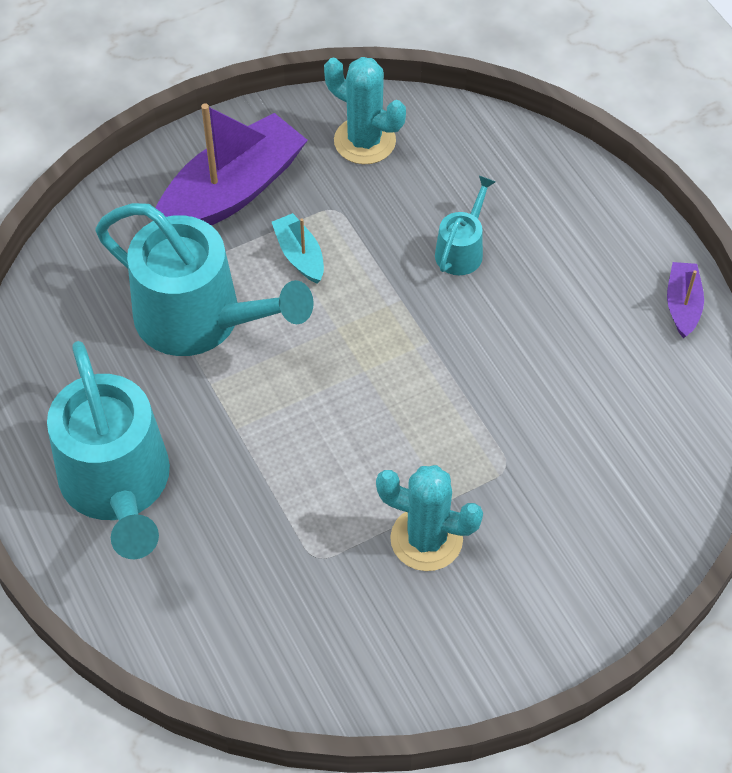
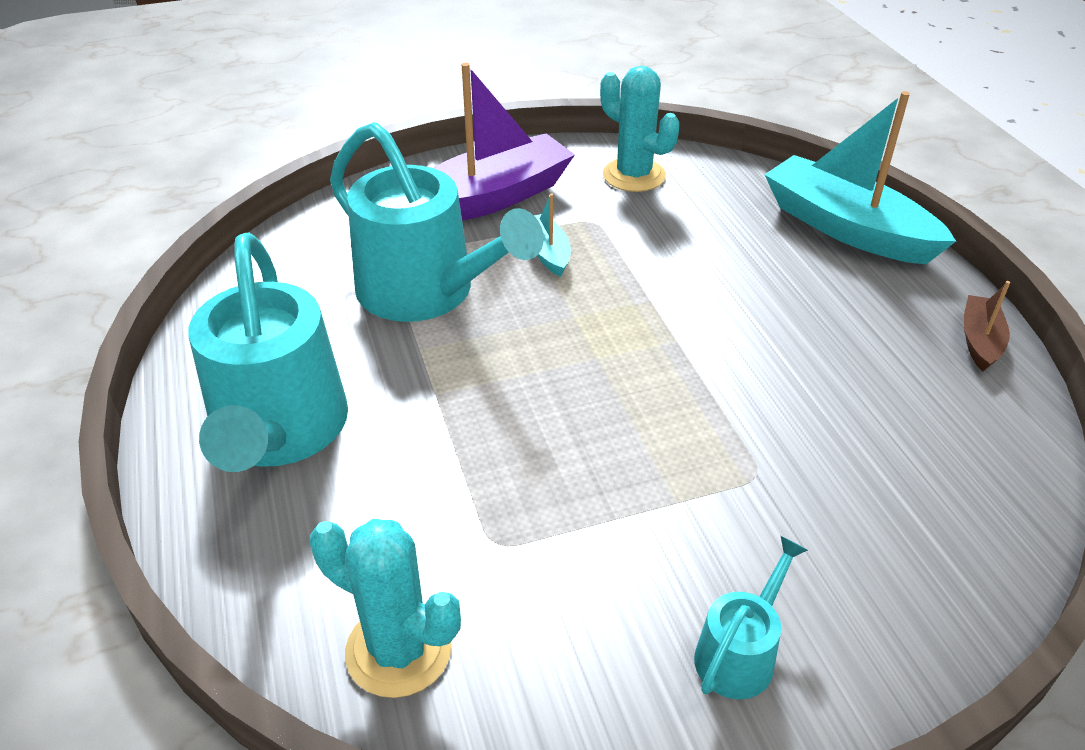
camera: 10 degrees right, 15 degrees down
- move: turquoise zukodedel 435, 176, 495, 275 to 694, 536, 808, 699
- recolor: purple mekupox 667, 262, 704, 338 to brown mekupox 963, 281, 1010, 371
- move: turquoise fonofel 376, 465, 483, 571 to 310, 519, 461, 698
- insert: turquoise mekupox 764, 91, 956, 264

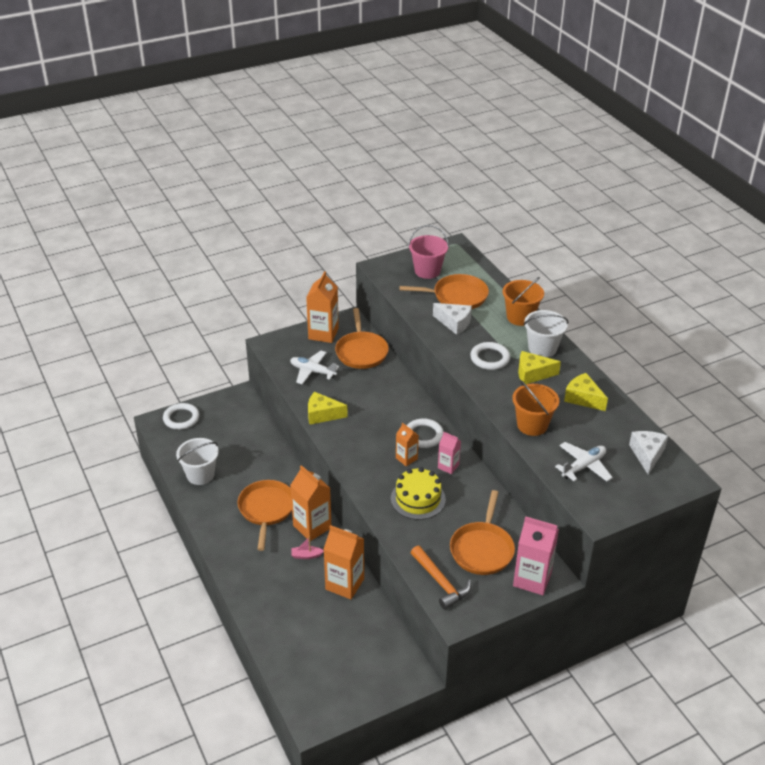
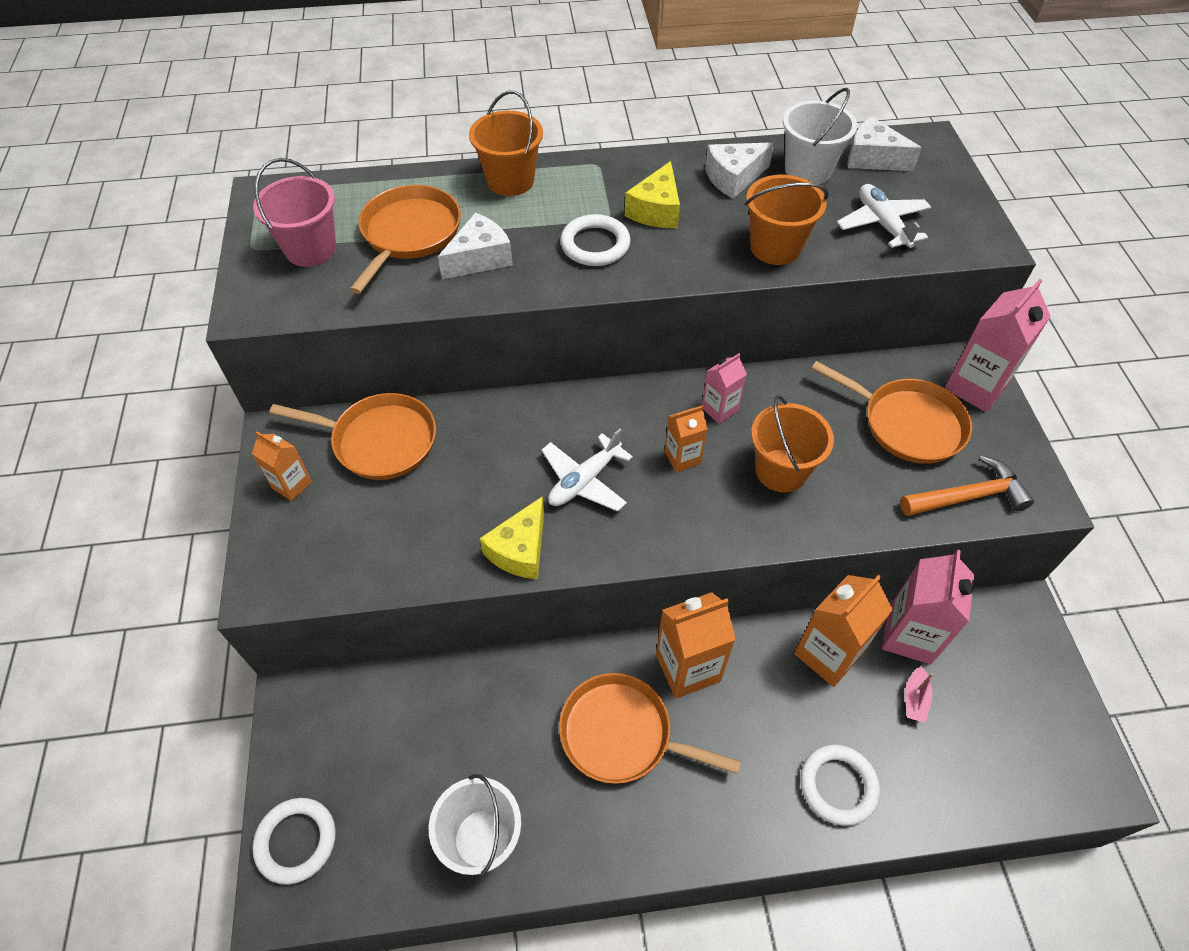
camera: 70 degrees left, 15 degrees up
- resize: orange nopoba 306, 271, 339, 343 = 252, 431, 312, 501 x0.56
- move: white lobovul 524, 310, 568, 358 to 783, 88, 857, 184
- move: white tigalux 290, 351, 339, 384 to 542, 429, 633, 512
- recolor: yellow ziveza 564, 373, 608, 411 to white ziveza 705, 142, 774, 199
- move: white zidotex 407, 418, 444, 448 to 800, 745, 880, 826
- replace: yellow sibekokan 391, 467, 446, 520 to orange lobovul 751, 395, 834, 492
- move: pink mekupox 291, 536, 324, 559 to 905, 666, 933, 723
- insert: pink nopoba 882, 550, 974, 664

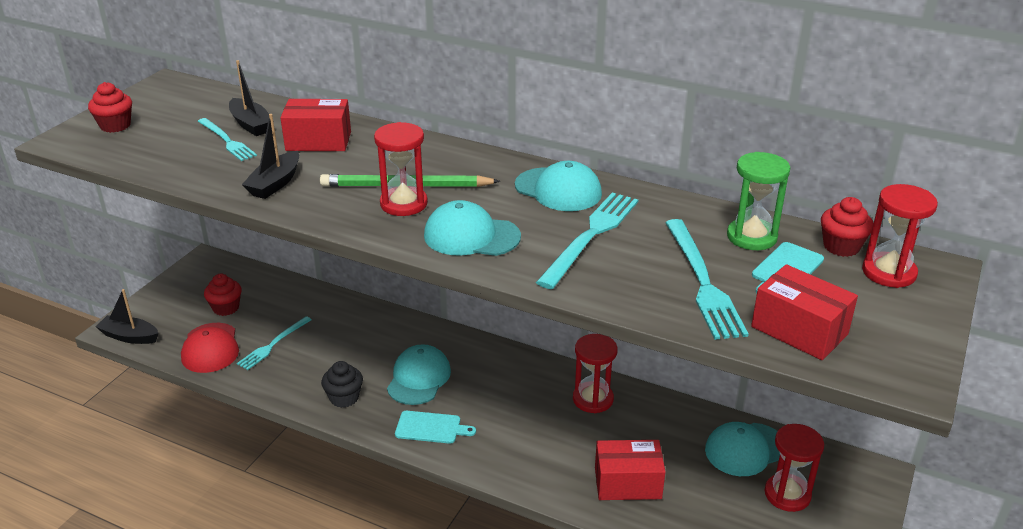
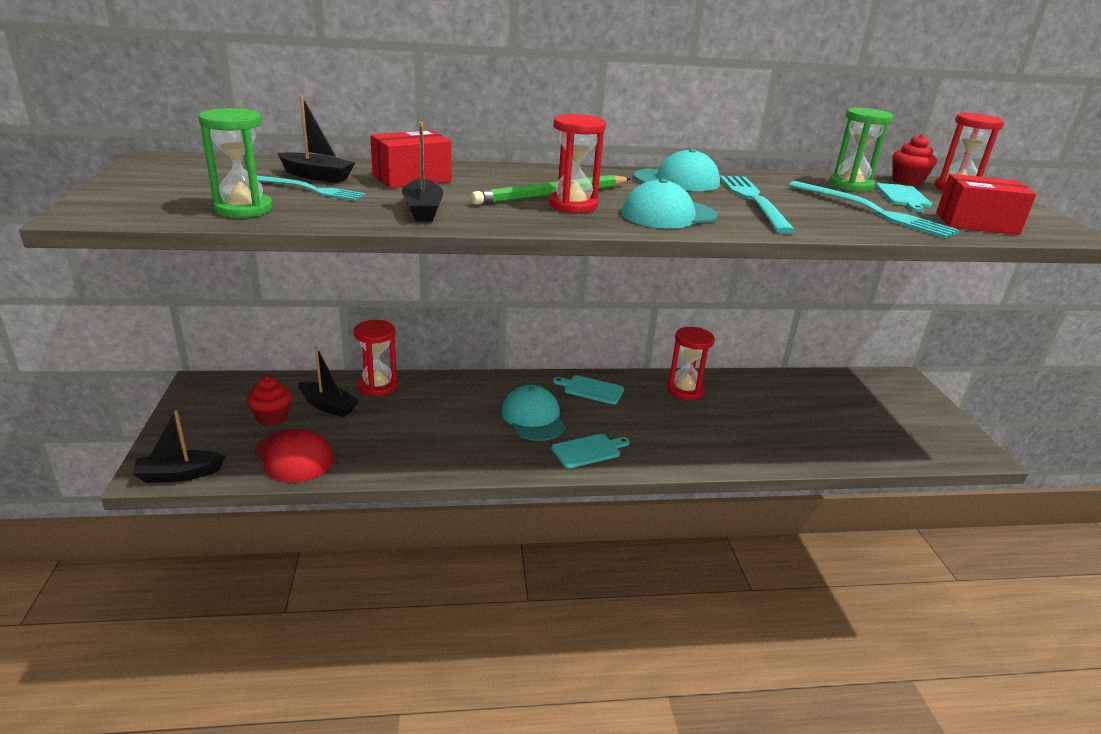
camera: 35 degrees left, 5 degrees down
- delete: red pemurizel 88, 82, 132, 133
- delete: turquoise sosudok 237, 316, 311, 370
- delete: black pemurizel 321, 361, 363, 408
- delete: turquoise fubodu 705, 422, 780, 476
- move: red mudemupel 765, 424, 824, 512 to 354, 320, 398, 396
- delete: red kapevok 595, 440, 665, 500
- insert: green mudemupel 198, 108, 272, 218
- insert: black mekupox 298, 347, 359, 417
- insert: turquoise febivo 553, 375, 624, 404

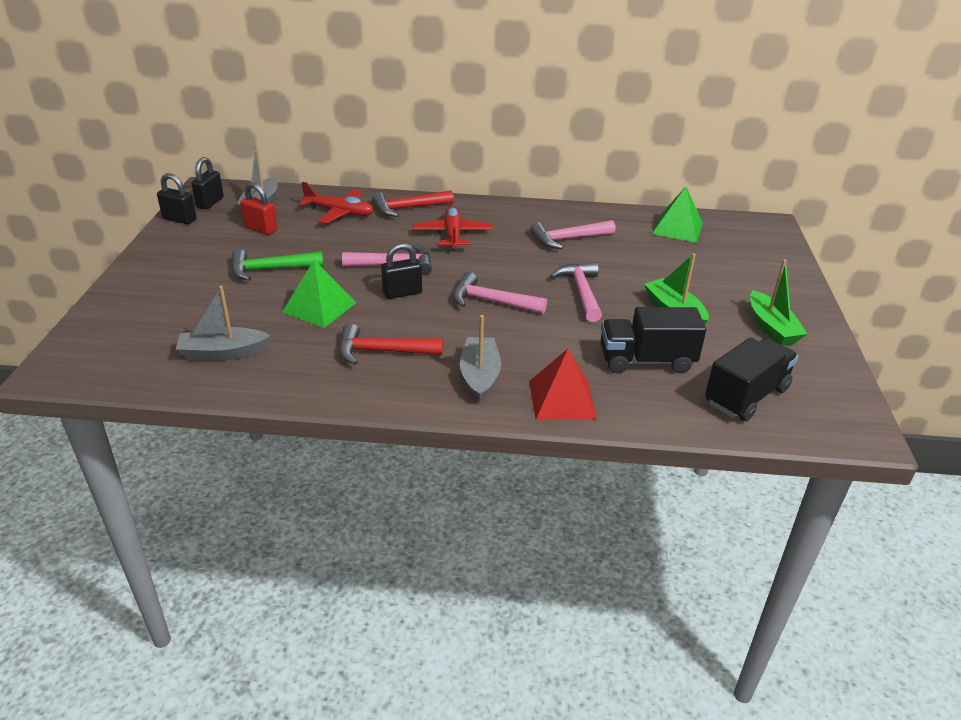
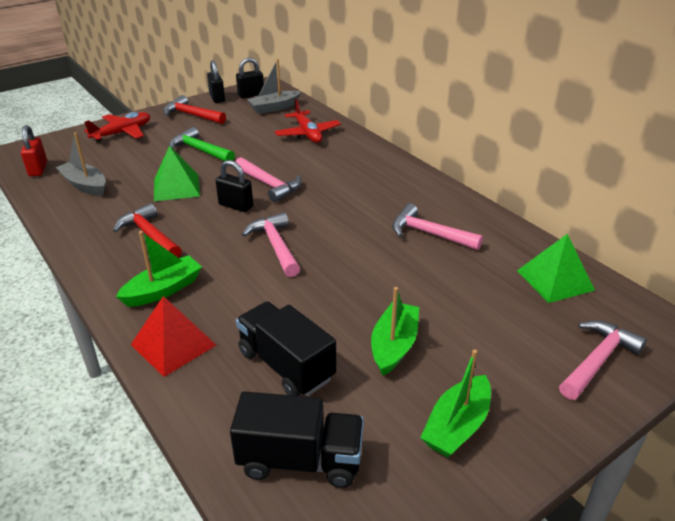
camera: 50 degrees right, 0 degrees up
- move: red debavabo 240, 182, 277, 235 to 21, 125, 47, 176
- move: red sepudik 372, 190, 454, 217 to 163, 95, 226, 124
- move: red tigalux 413, 206, 493, 251 to 84, 112, 150, 142
- move: pink sepudik 550, 262, 602, 322 to 559, 320, 647, 400
- recolor: grey mekupox 460, 315, 501, 403 to green mekupox 116, 231, 202, 307

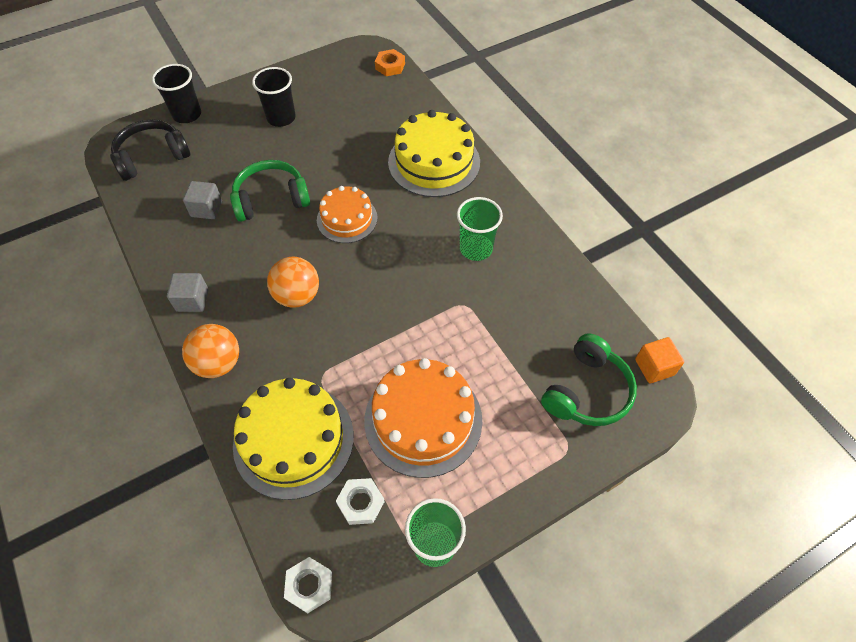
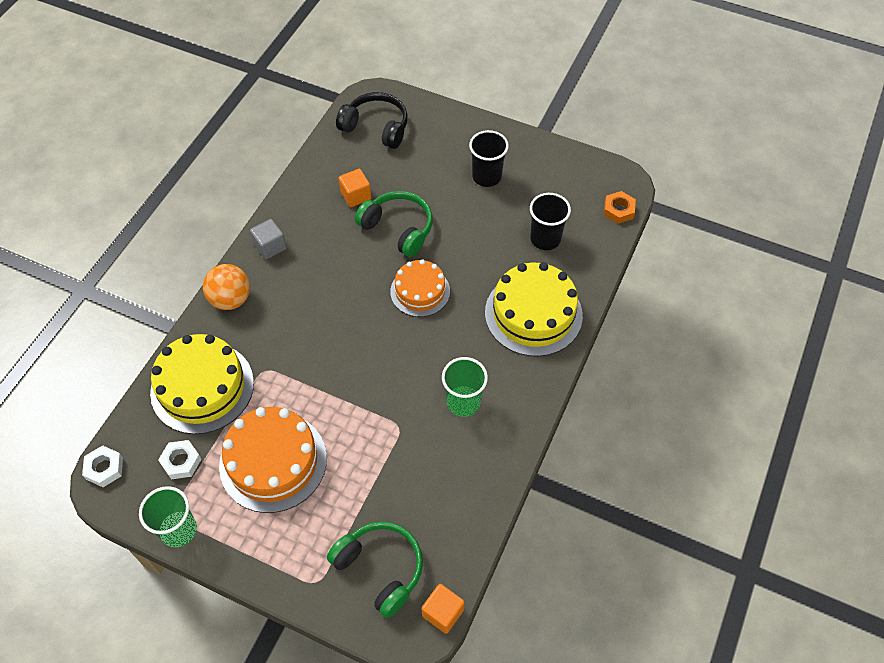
camera: 55 degrees right, 0 degrees up
- move: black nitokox 152, 64, 201, 123 to 530, 193, 571, 250
- recolor: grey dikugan 183, 181, 222, 219 to orange dikugan 338, 169, 371, 207
- delete: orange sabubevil 267, 257, 319, 308
- rotate: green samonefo 541, 333, 637, 426 = 327, 521, 423, 618 135 degrees counterclockwise

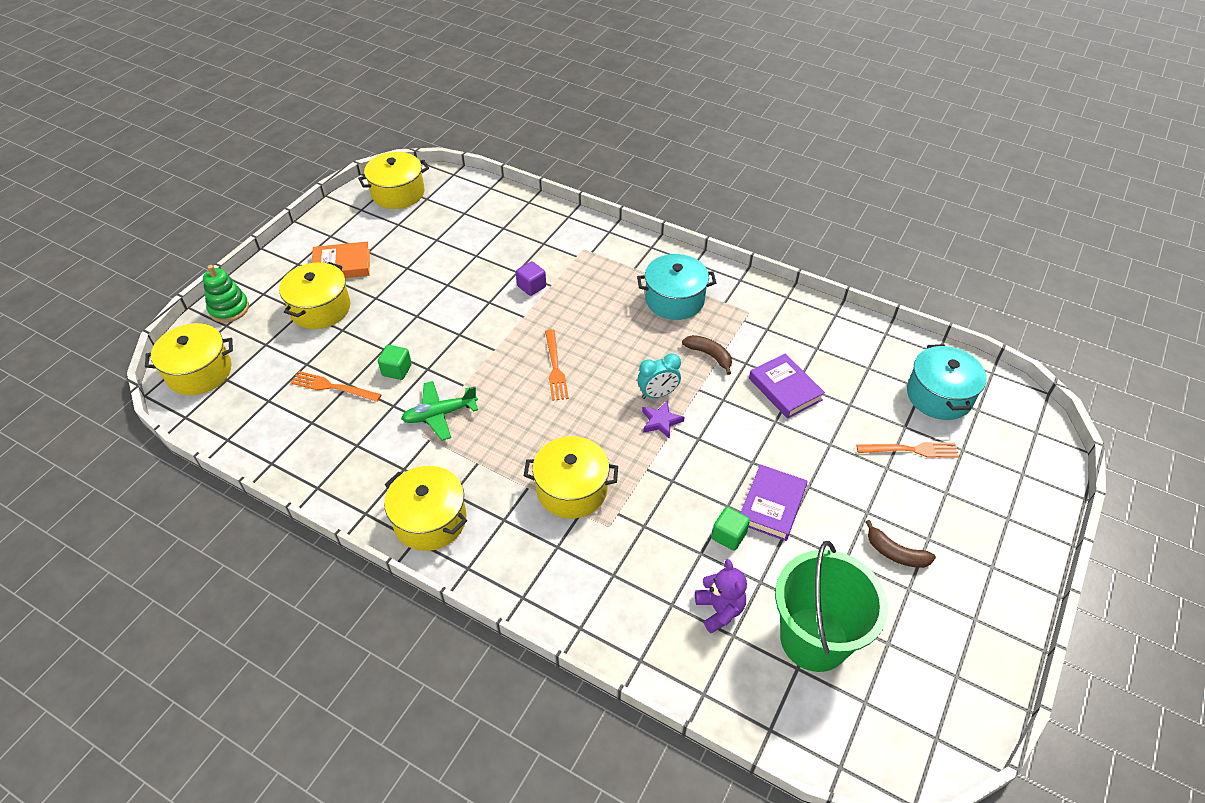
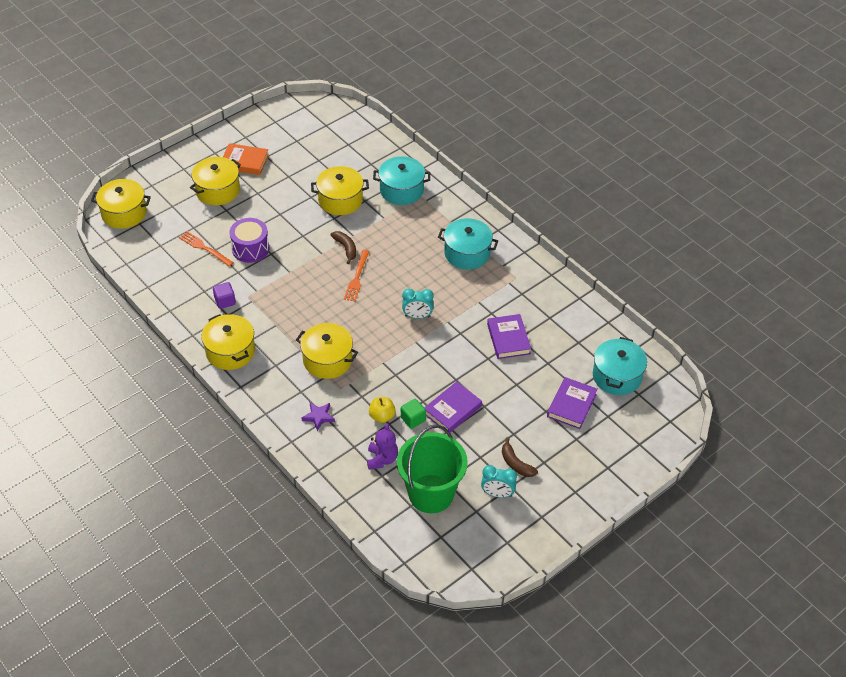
camera: 20 degrees right, 0 degrees up
- move: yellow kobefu 358, 152, 429, 209 to 311, 166, 369, 215
- move: purple dikugan 516, 261, 546, 296 to 213, 282, 236, 309
- delete: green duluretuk 203, 265, 249, 323
- move: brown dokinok 682, 335, 732, 375 to 331, 231, 356, 264
- replace: green dikugan 378, 345, 412, 380 to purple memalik 229, 218, 269, 263
- delete: green tigalux 401, 381, 478, 441
- move: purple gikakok 642, 401, 684, 439 to 302, 403, 335, 431
- replace: orange sosudok 856, 442, 959, 457 to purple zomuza 547, 377, 598, 429
- insert: turquoise kobefu 373, 156, 430, 205
- insert: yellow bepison 369, 397, 396, 423
- insert: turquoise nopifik 481, 465, 517, 498

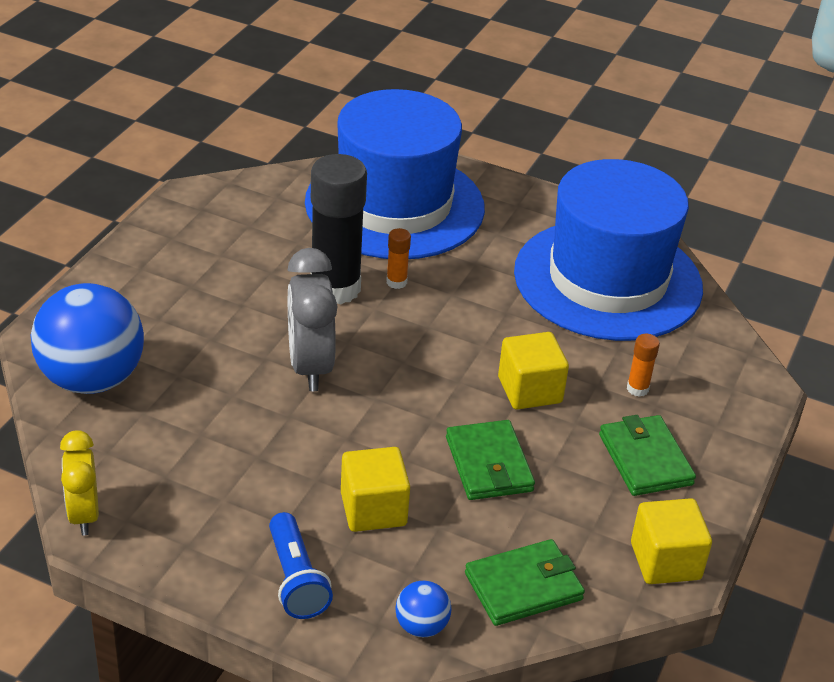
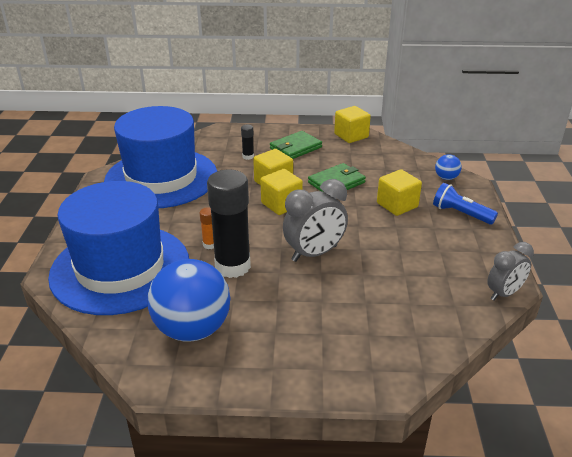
camera: 110 degrees left, 5 degrees down
- move: blue sabubevil 31, 283, 144, 394 to 147, 259, 230, 342
- recolor: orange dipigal 627, 334, 660, 397 to black dipigal 241, 125, 254, 160
- recolor: yellow nopifik 60, 430, 99, 535 to grey nopifik 487, 242, 534, 300
- rotate: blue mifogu 269, 512, 333, 619 = 433, 183, 498, 224 105 degrees counterclockwise
- delete: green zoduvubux 465, 539, 585, 626
- insert: yellow dikugan 261, 169, 303, 215

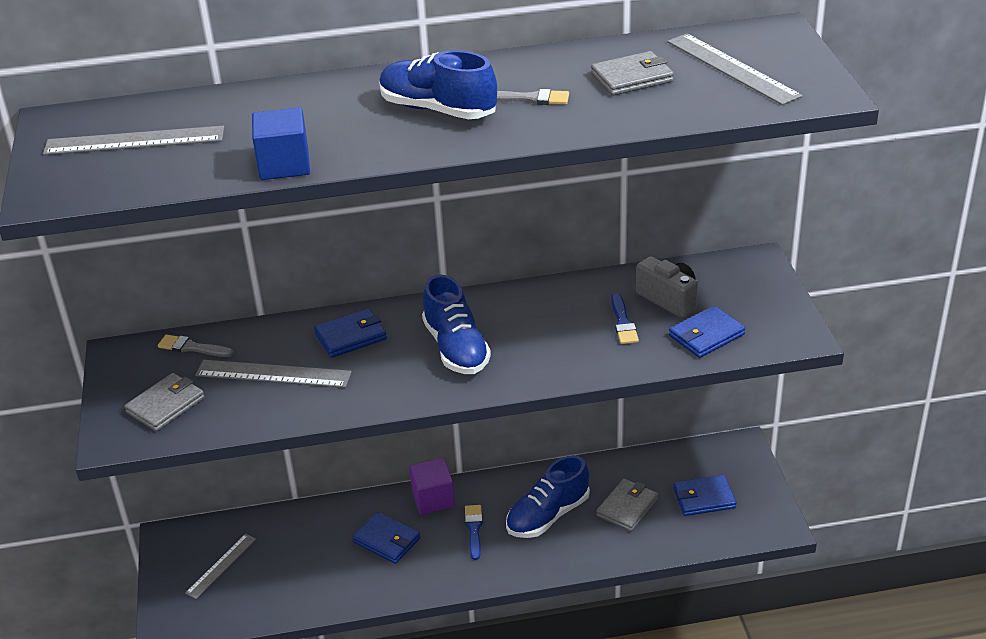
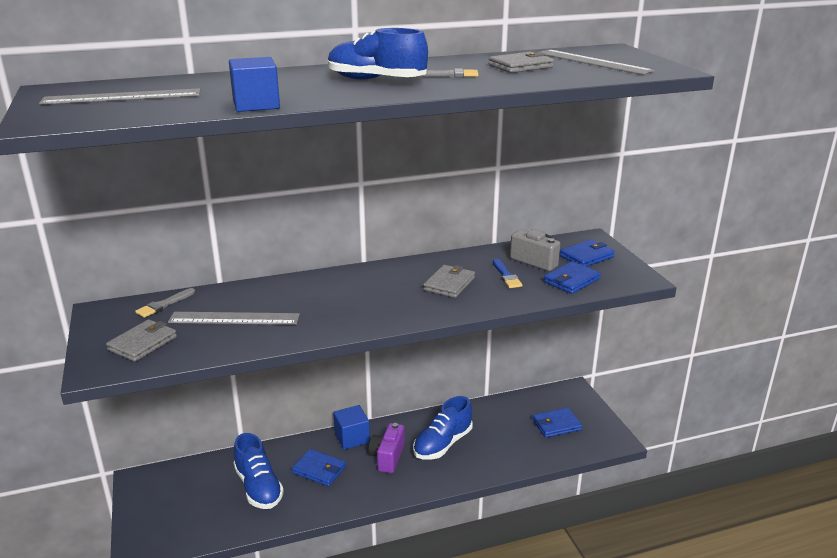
camera: 10 degrees left, 10 degrees down
- move: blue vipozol 422, 274, 491, 374 to 234, 433, 284, 509
- move: blue zoduvubux 314, 309, 387, 358 to 559, 240, 615, 267
- rotate: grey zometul 158, 335, 234, 357 = 135, 288, 195, 318 60 degrees counterclockwise
- recolor: purple dikugan 409, 458, 455, 515 to blue dikugan 333, 405, 370, 450
- move: grey zoduvubux 596, 479, 658, 531 to 423, 265, 475, 298
- replace: blue zometul 465, 505, 483, 560 to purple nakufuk 368, 423, 405, 473
- delete: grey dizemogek 185, 534, 256, 599

